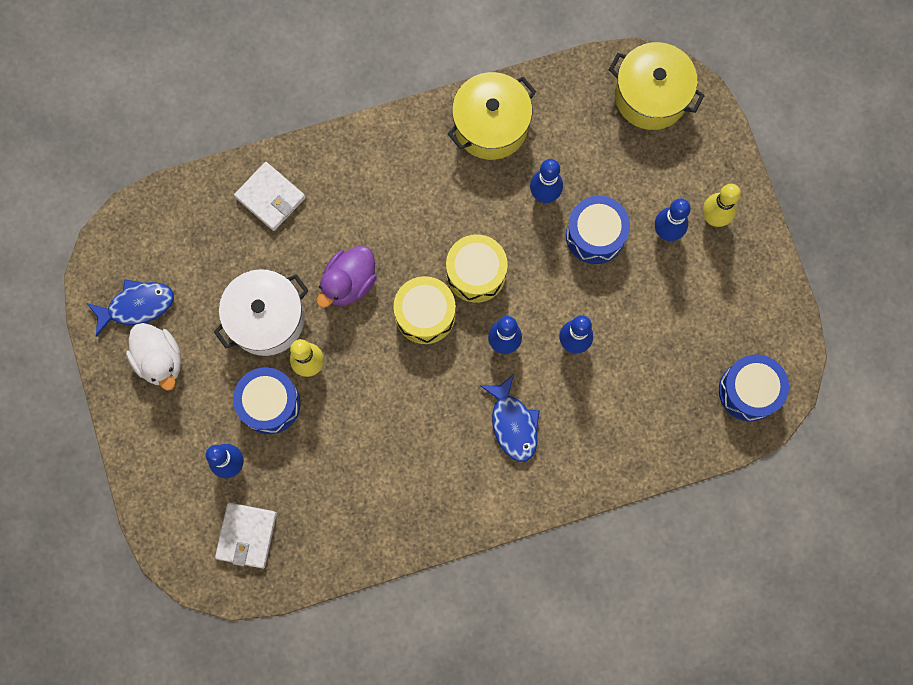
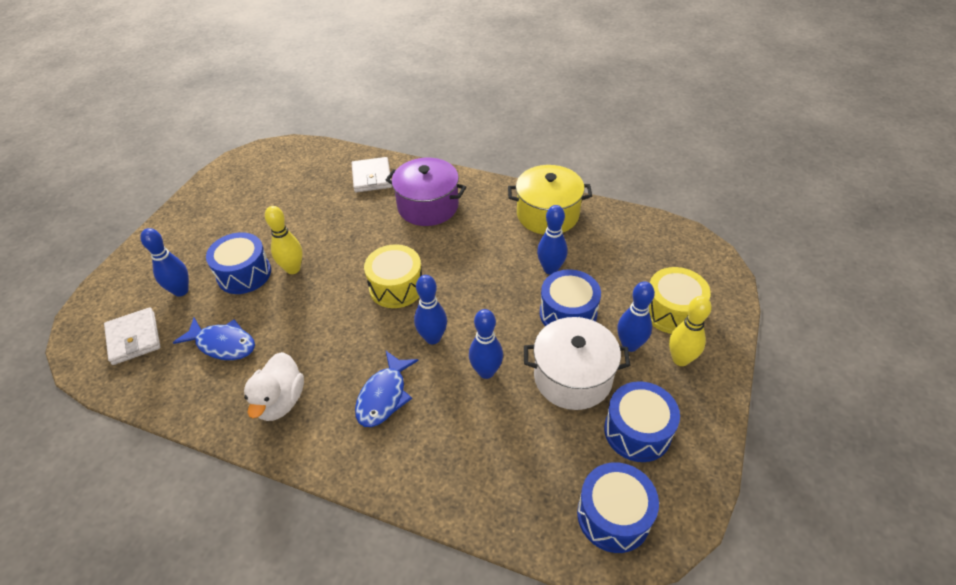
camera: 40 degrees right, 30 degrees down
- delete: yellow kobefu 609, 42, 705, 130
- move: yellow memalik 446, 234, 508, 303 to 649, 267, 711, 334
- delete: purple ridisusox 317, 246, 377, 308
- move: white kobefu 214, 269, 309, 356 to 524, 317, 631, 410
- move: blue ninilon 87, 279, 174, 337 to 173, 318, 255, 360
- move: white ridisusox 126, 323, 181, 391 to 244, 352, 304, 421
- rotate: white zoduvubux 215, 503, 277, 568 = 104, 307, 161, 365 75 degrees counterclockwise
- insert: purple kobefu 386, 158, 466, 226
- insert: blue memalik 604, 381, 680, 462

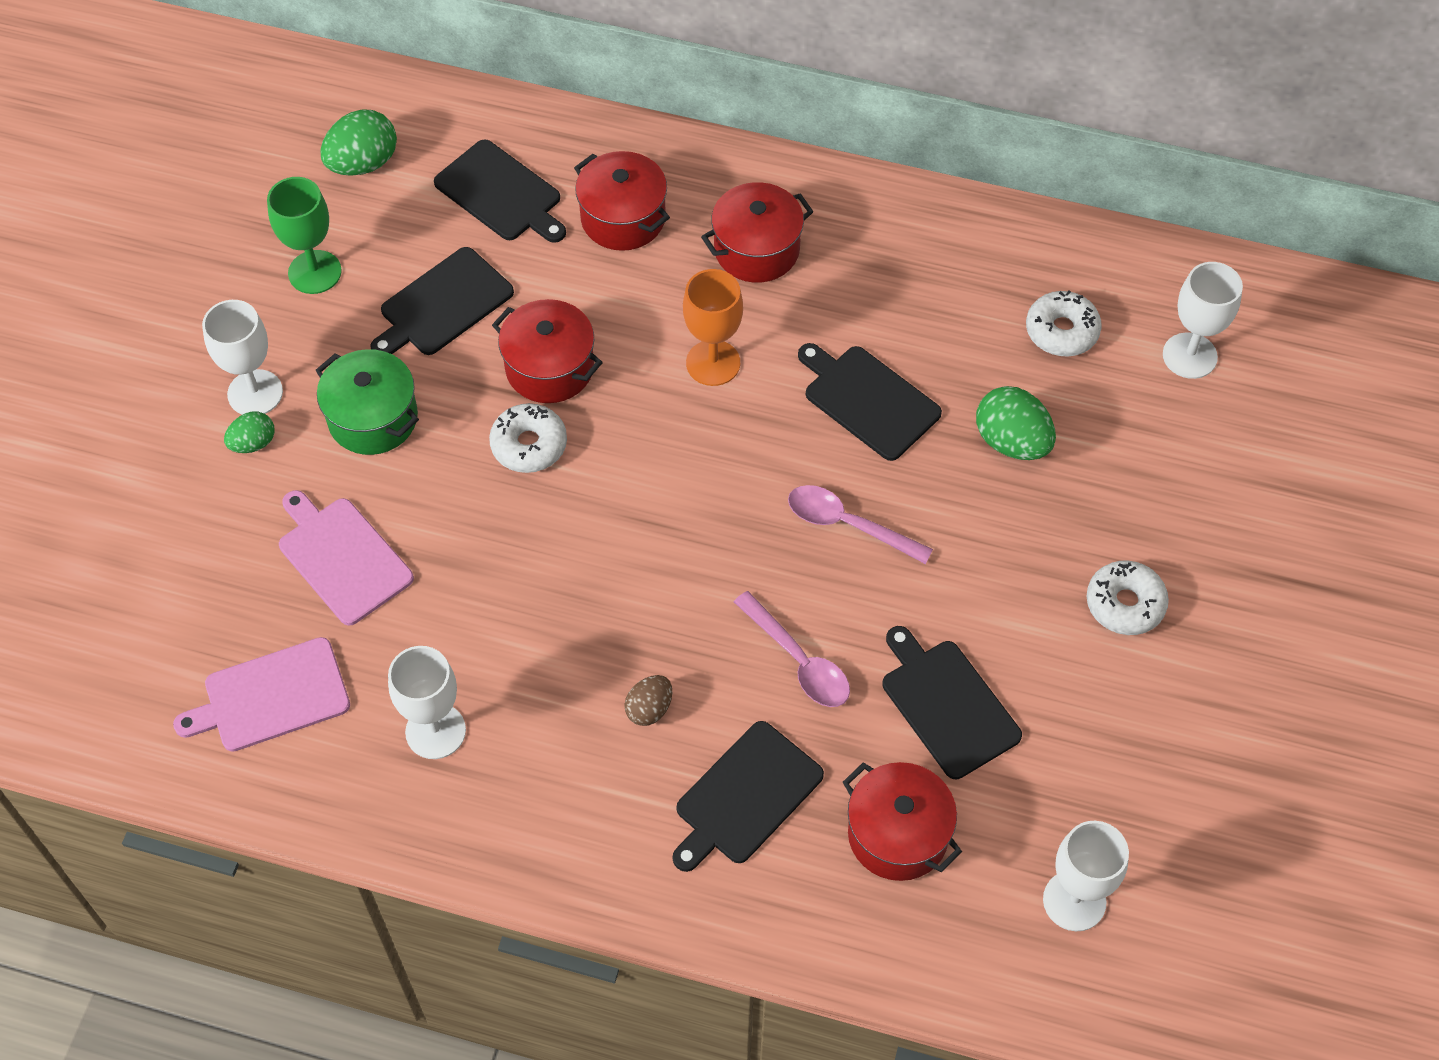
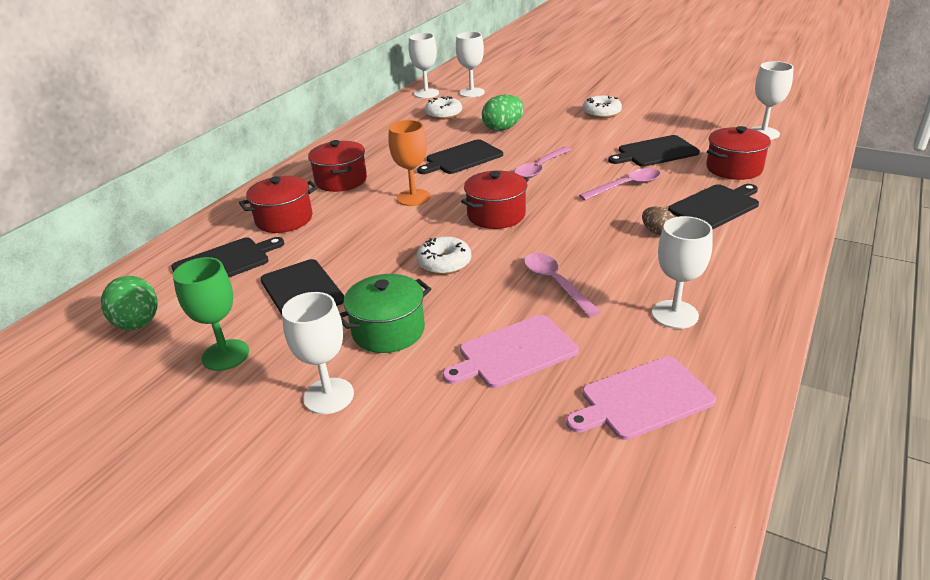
camera: 75 degrees left, 25 degrees down
- move: red kobefu 492, 299, 603, 403 to 461, 171, 529, 229
- delete: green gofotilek 224, 411, 275, 453
- rotate: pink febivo 173, 637, 350, 752 = 566, 356, 716, 440 75 degrees clockwise
- rotate: black febivo 672, 721, 824, 872 = 668, 184, 759, 229 90 degrees counterclockwise
- insert: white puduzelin 409, 33, 439, 98
- insert: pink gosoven 524, 253, 601, 317

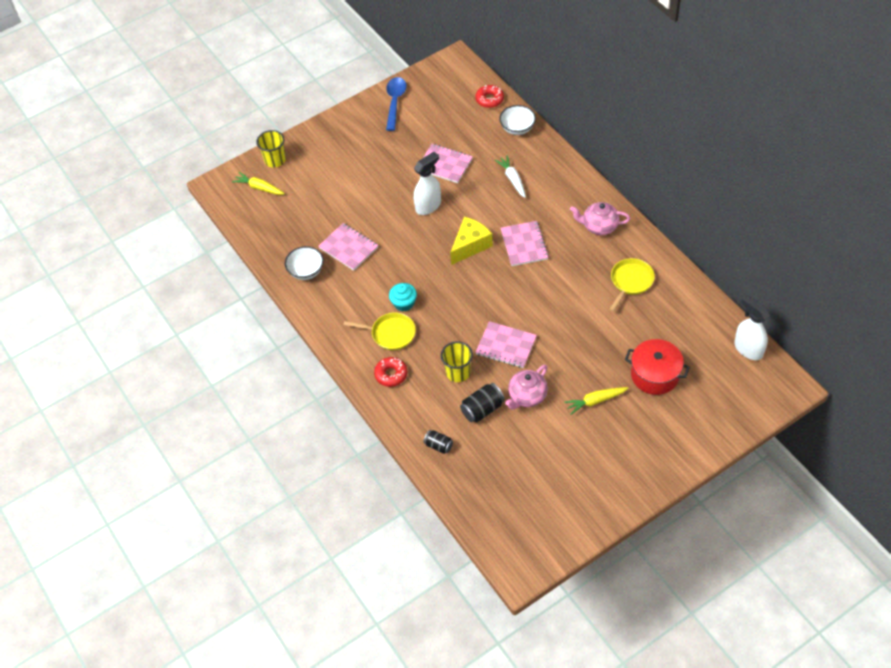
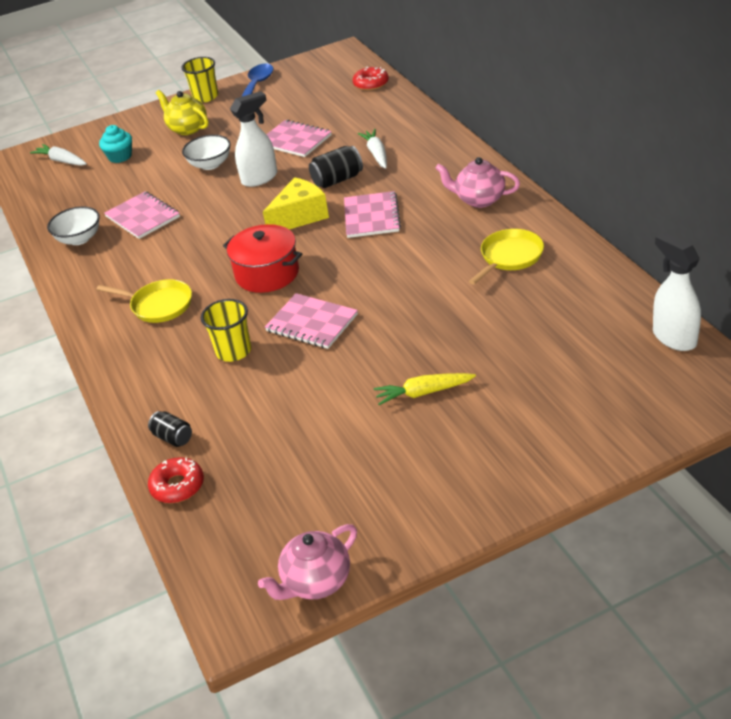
camera: 10 degrees right, 15 degrees down
- move: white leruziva 499, 105, 536, 135 to 182, 135, 231, 170
- move: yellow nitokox 256, 130, 286, 168 to 181, 57, 218, 103
- recolor: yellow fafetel 232, 172, 285, 195 to white fafetel 30, 144, 87, 166
- move: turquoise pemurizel 389, 283, 417, 312 to 99, 125, 132, 163
- move: red kobefu 625, 339, 690, 395 to 223, 224, 302, 293
- move: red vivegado 374, 357, 407, 387 to 148, 457, 204, 503
- move: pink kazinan 505, 365, 548, 410 to 258, 524, 357, 600
- move: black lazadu 460, 383, 505, 422 to 309, 146, 363, 188
- insert: yellow kazinan 156, 90, 208, 135

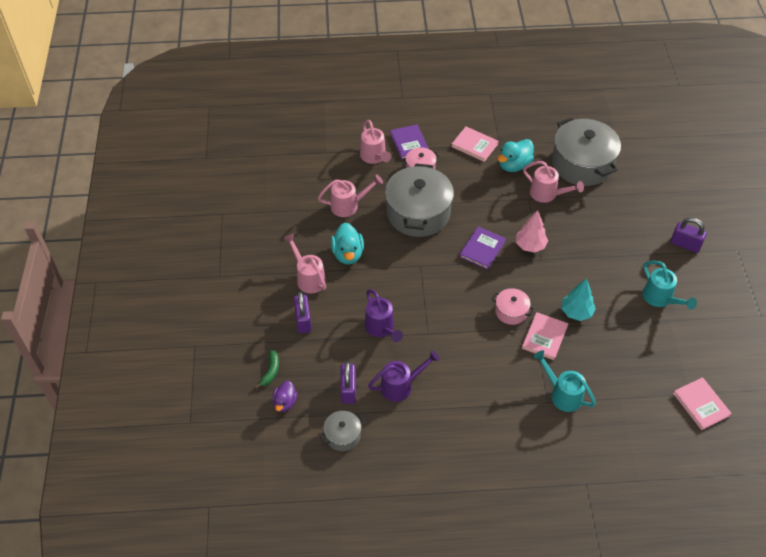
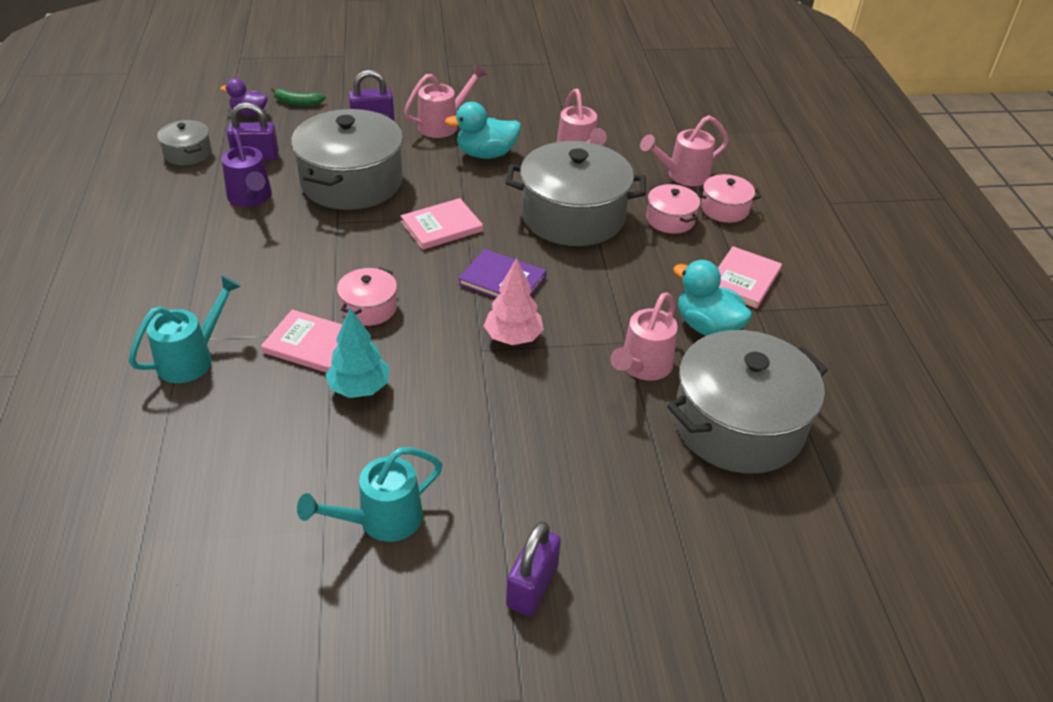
camera: 85 degrees right, 10 degrees down
- replace: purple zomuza 390, 124, 429, 160 to pink kobefu 696, 174, 761, 223
- replace: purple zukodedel 364, 289, 403, 342 to grey kobefu 291, 109, 403, 210
- move: pink zomuza 673, 377, 732, 430 to 401, 198, 483, 250

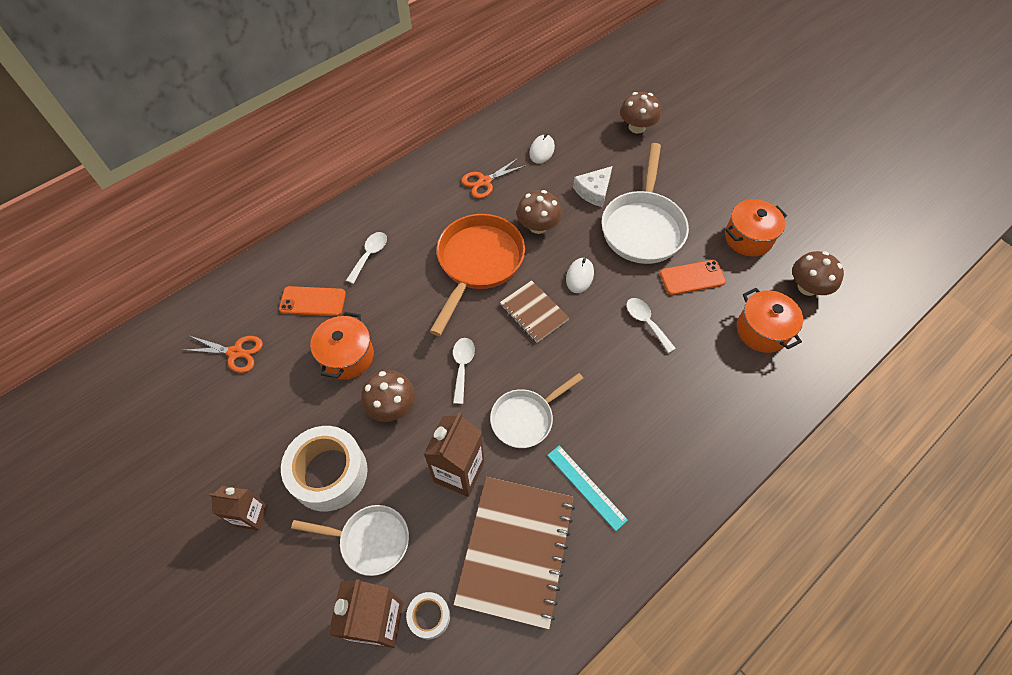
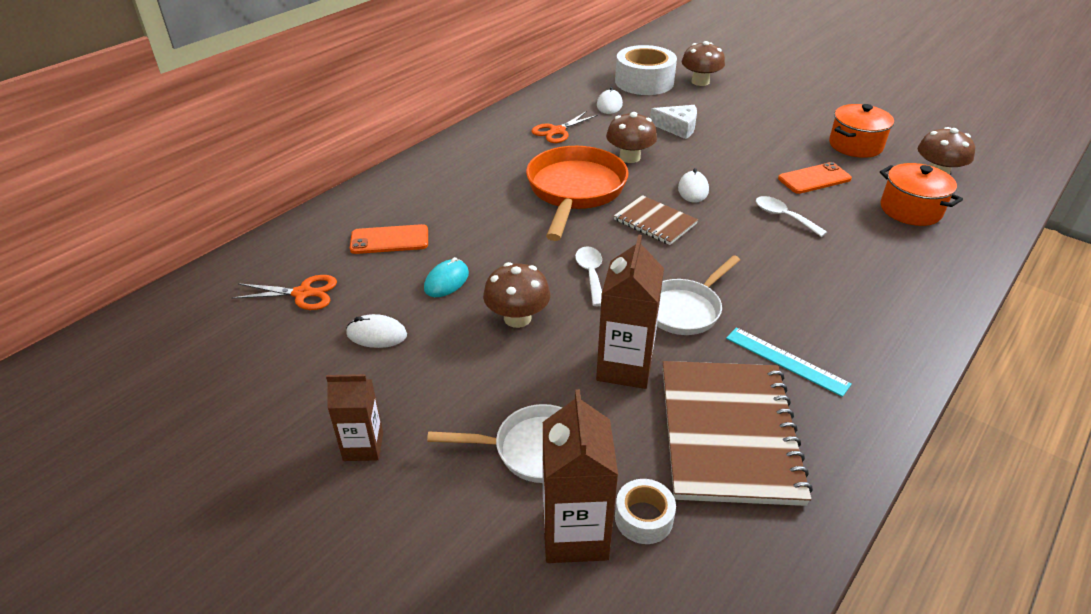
camera: 10 degrees left, 20 degrees down
- delete: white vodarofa 601, 143, 689, 264
- rotate: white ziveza 573, 166, 612, 207 = 650, 105, 697, 139 105 degrees counterclockwise
- delete: white gosoven 346, 232, 387, 284
- replace: orange kobefu 310, 312, 374, 380 to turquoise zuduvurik 424, 257, 469, 297
- move: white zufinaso 281, 426, 368, 511 to 615, 45, 677, 95
- insert: white zuduvurik 346, 314, 407, 348

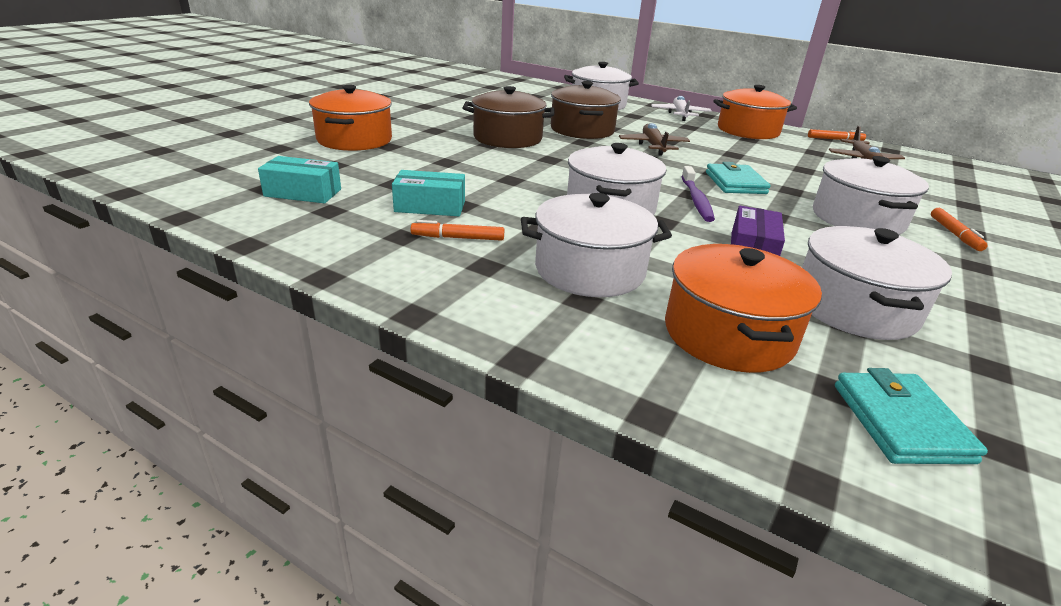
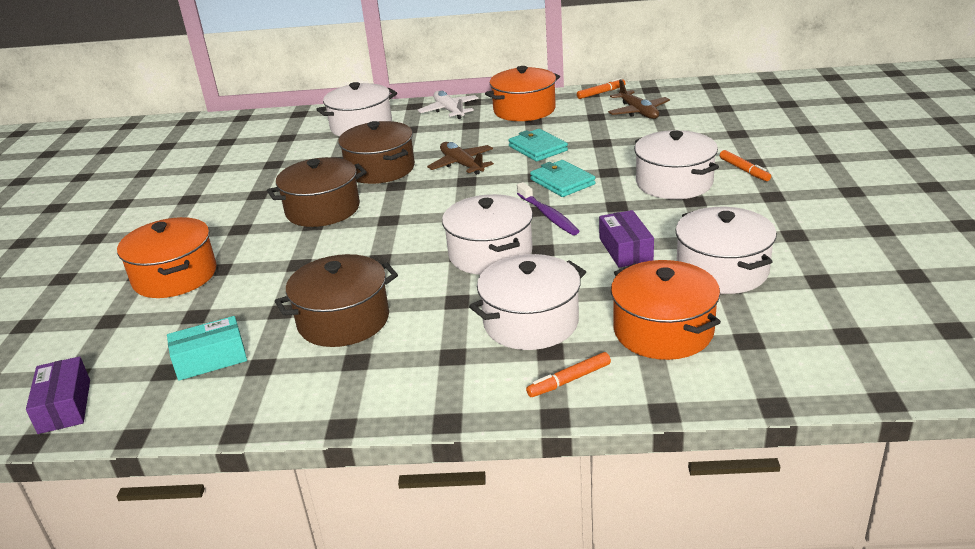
camera: 25 degrees left, 0 degrees up
- replace: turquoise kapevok 392, 170, 465, 216 to brown kobefu 275, 254, 398, 347
- move: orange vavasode 410, 220, 504, 241 to 526, 352, 611, 397
- move: turquoise zoduvubux 835, 368, 988, 464 to 508, 129, 568, 161
- insert: purple kapevok 26, 356, 90, 434

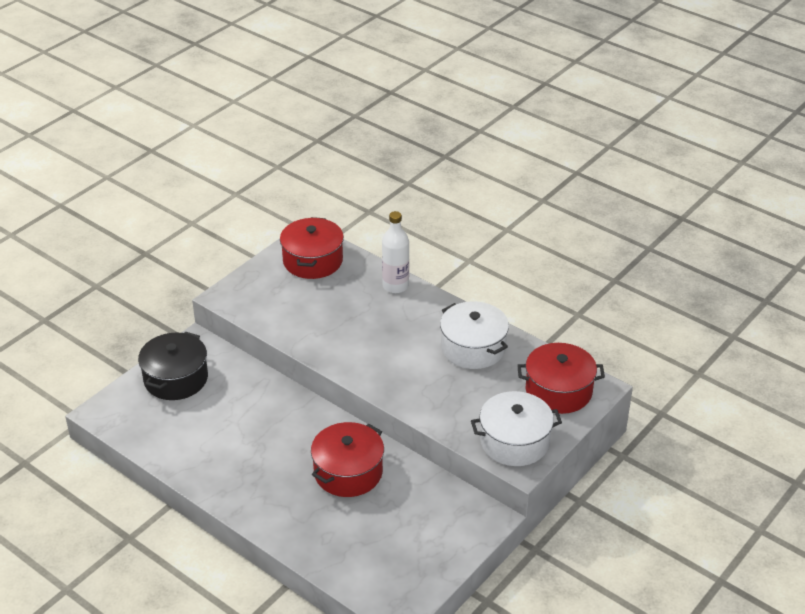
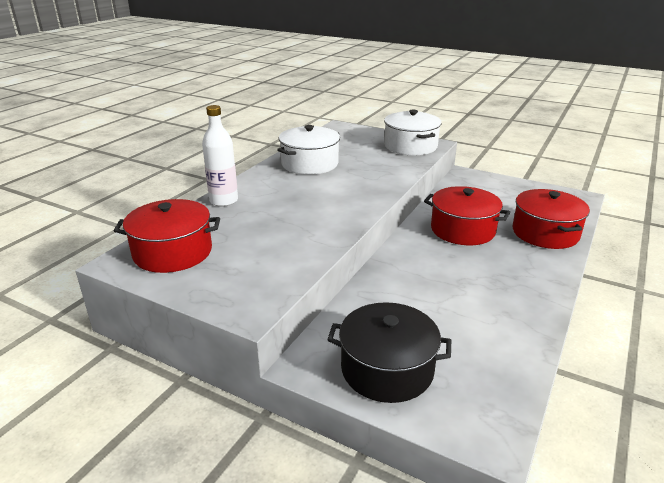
camera: 100 degrees left, 10 degrees down
- move: red kobefu 517, 343, 605, 414 to 513, 189, 590, 249

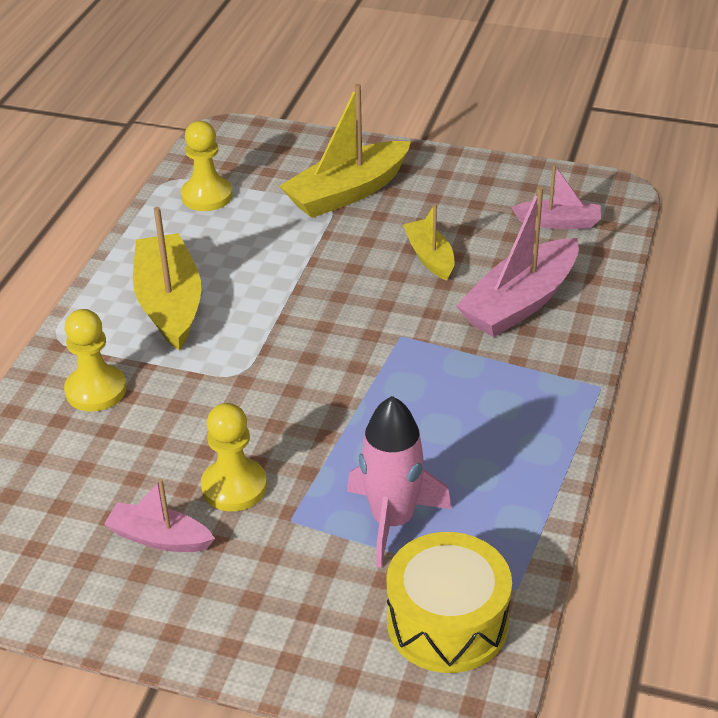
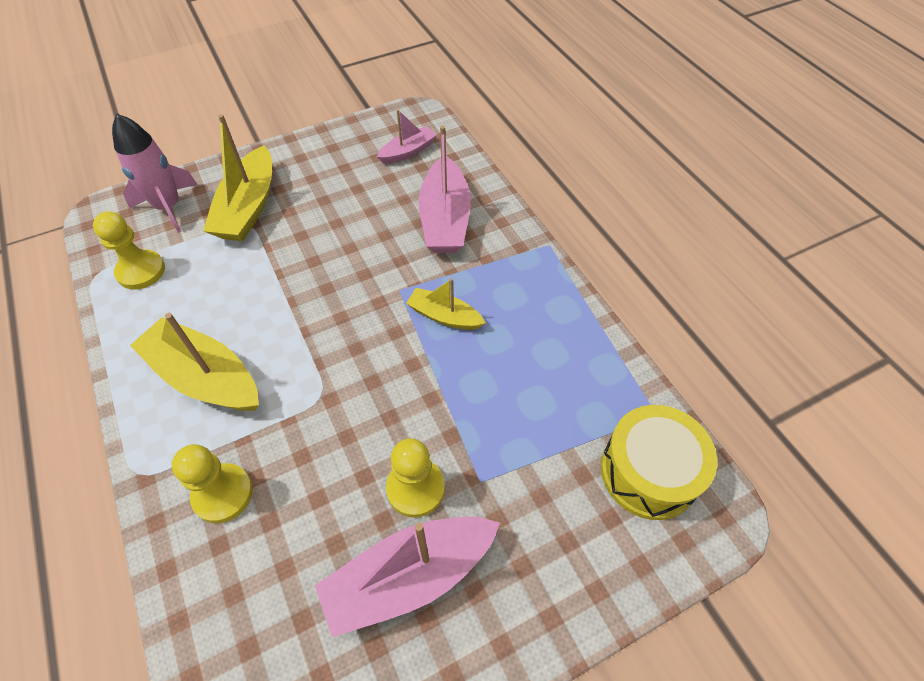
camera: 45 degrees left, 15 degrees up
- move: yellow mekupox 403, 204, 454, 281 to 406, 278, 486, 330
- move: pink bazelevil 347, 396, 452, 568 to 112, 114, 198, 233
- resize: pink mekupox 104, 479, 215, 552 = 315, 517, 500, 637 x1.76

